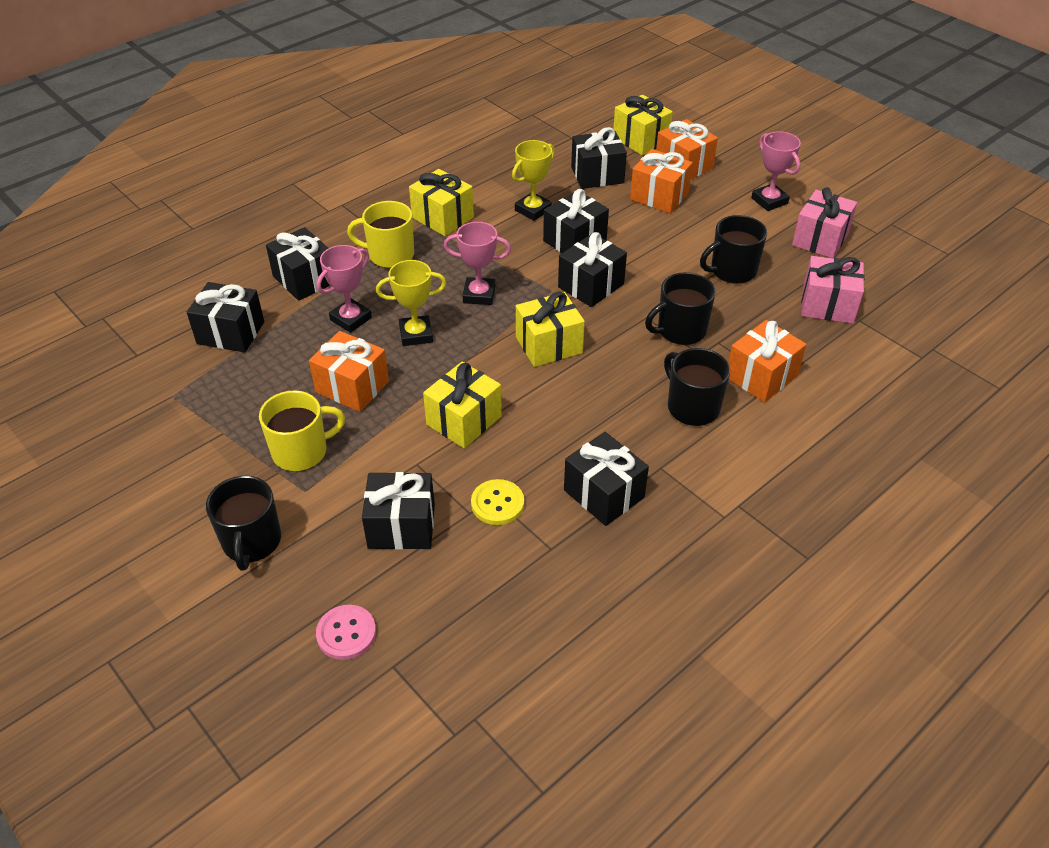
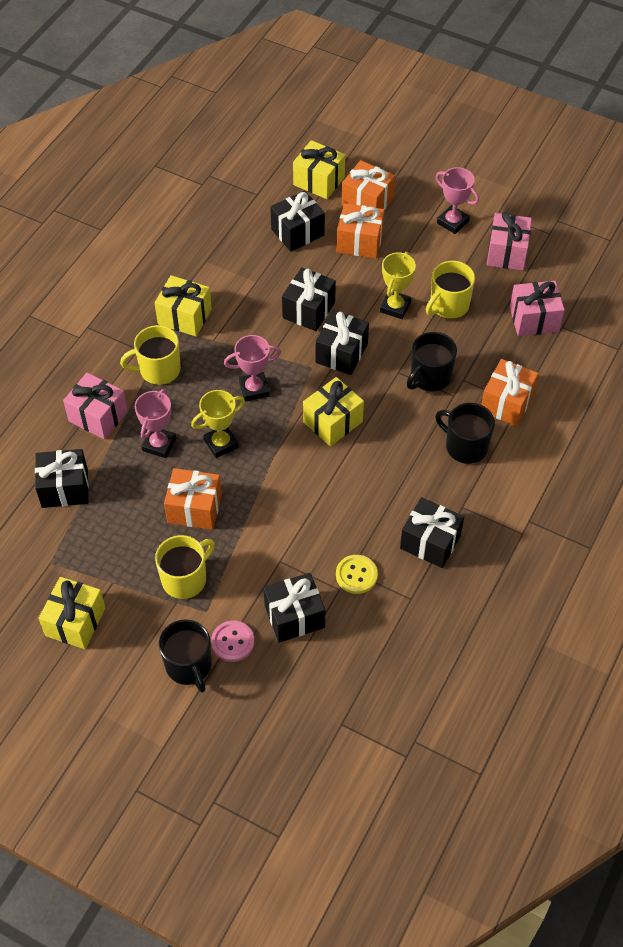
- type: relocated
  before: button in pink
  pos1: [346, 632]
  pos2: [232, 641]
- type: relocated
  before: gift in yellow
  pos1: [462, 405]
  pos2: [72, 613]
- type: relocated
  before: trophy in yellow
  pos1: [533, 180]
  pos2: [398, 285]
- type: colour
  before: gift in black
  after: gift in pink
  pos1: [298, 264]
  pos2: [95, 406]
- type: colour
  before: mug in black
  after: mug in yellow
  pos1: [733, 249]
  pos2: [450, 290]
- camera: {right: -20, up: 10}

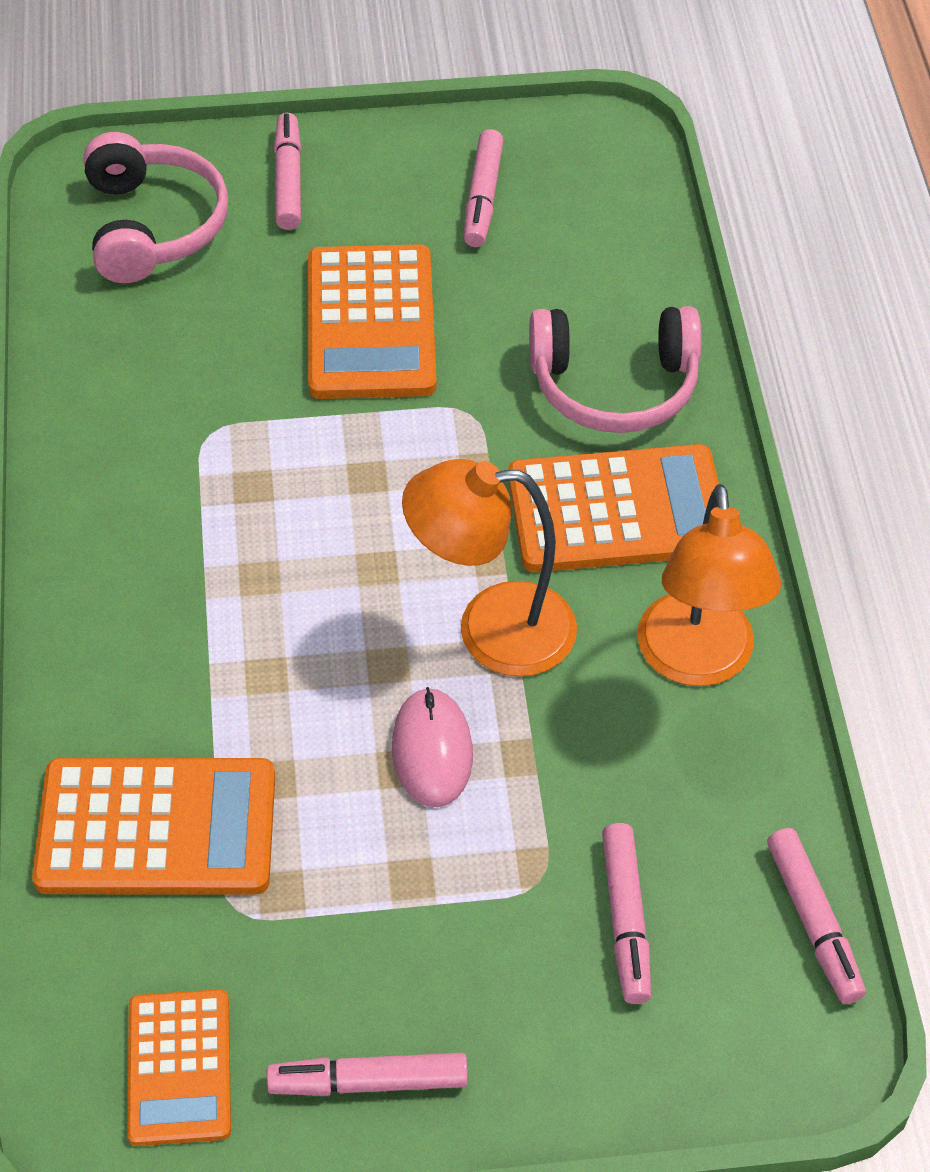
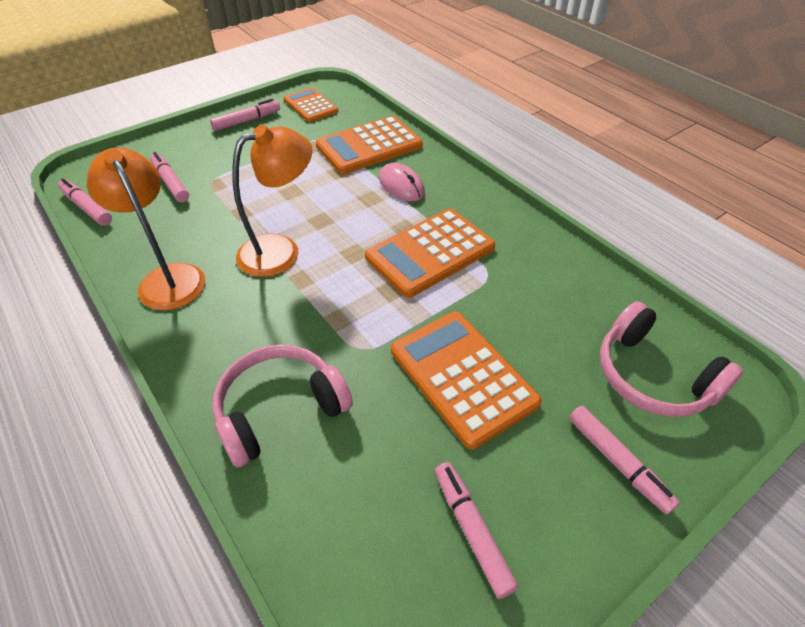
- type: relocated
  before: mouse in pink
  pos1: [432, 747]
  pos2: [402, 182]
- type: relocated
  before: calculator in orange
  pos1: [613, 508]
  pos2: [430, 253]
- camera: {right: 150, up: -5}

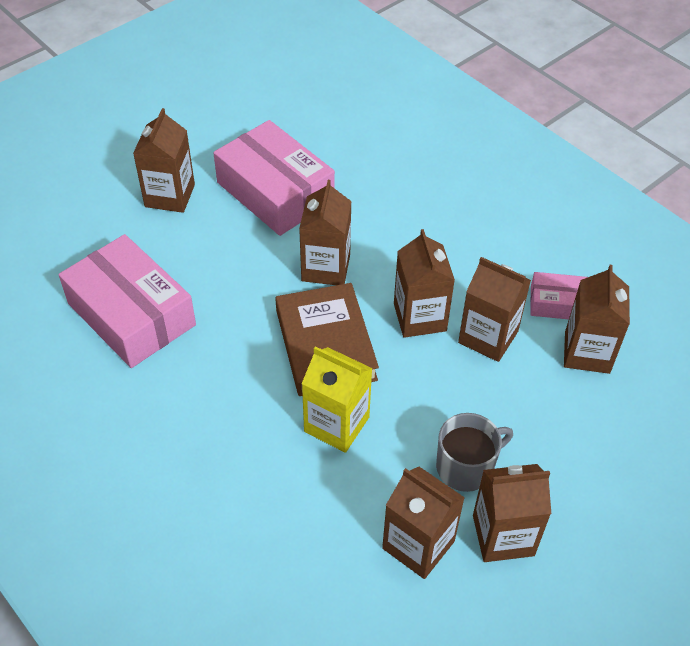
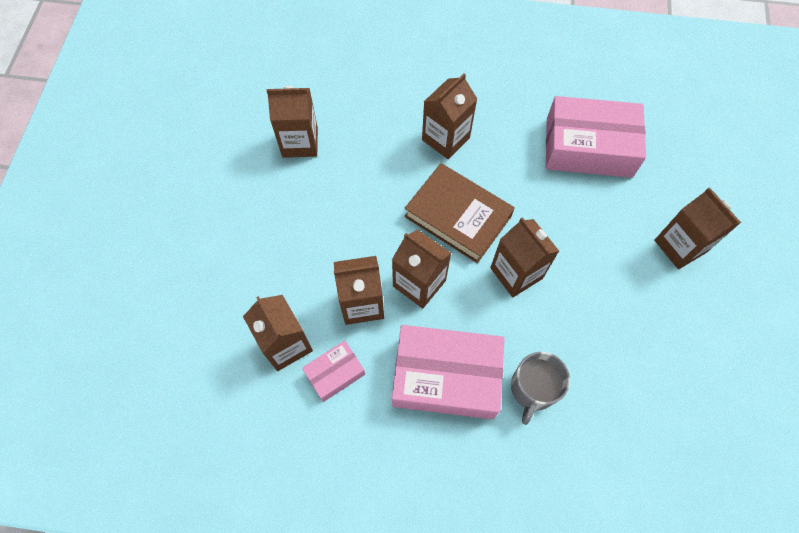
- type: missing
  before: carton in yellow
  pos1: [337, 399]
- type: relocated
  before: box in pink
  pos1: [274, 178]
  pos2: [448, 372]
- type: relocated
  before: mug in grey
  pos1: [474, 452]
  pos2: [540, 388]
- type: relocated
  before: carton in brown
  pos1: [512, 513]
  pos2: [449, 116]
- camera: {right: 140, up: 15}

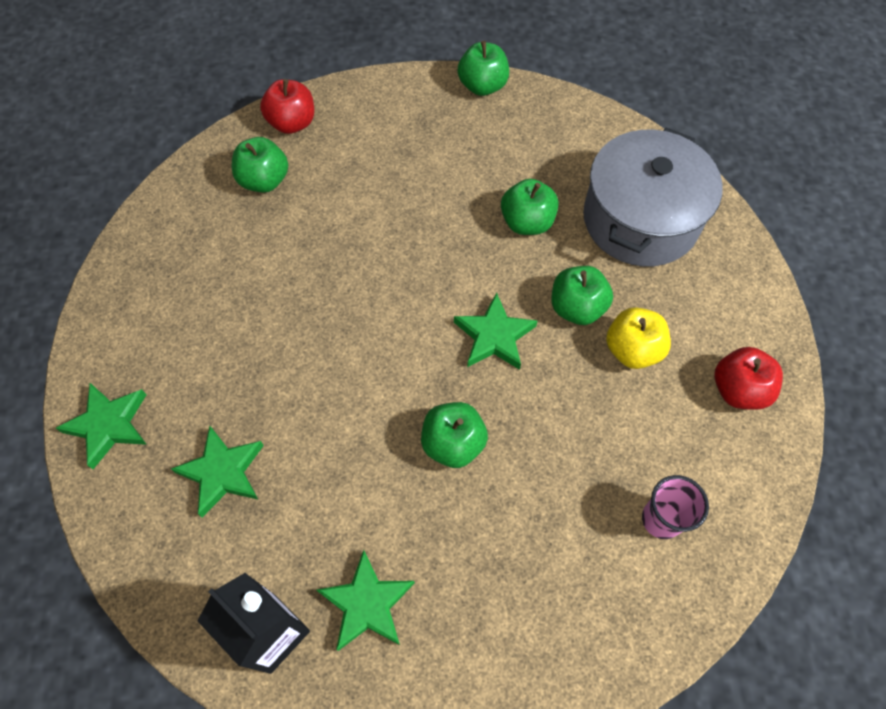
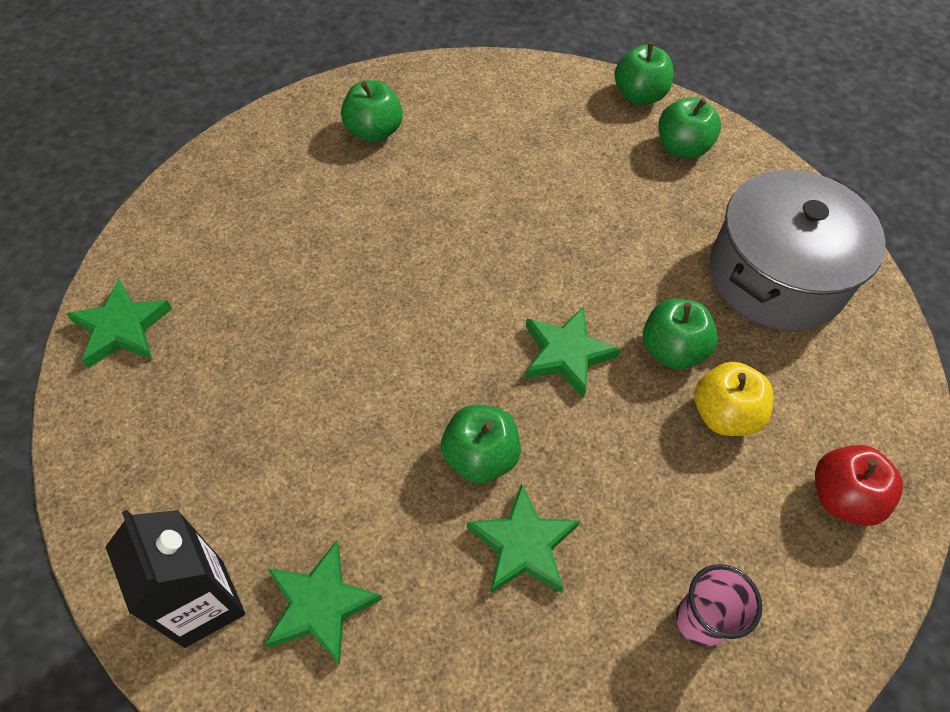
- type: missing
  before: apple in red
  pos1: [287, 106]
- type: relocated
  before: star in green
  pos1: [217, 471]
  pos2: [523, 538]
- type: relocated
  before: apple in green
  pos1: [530, 207]
  pos2: [690, 128]
- camera: {right: 15, up: -5}

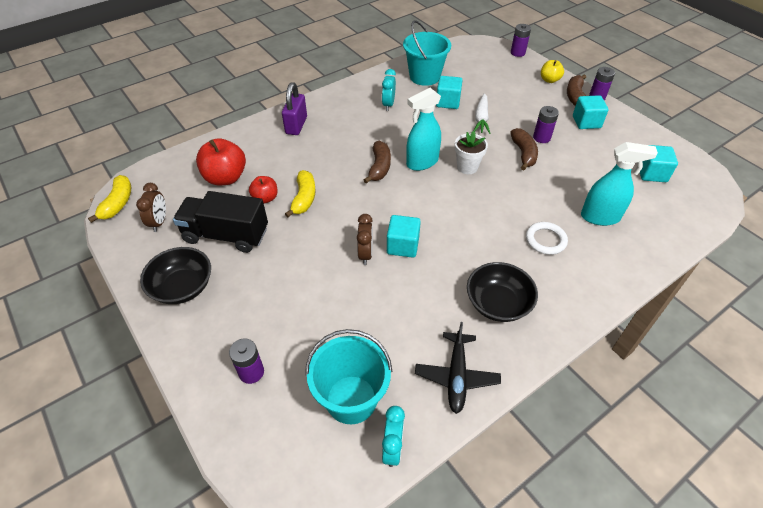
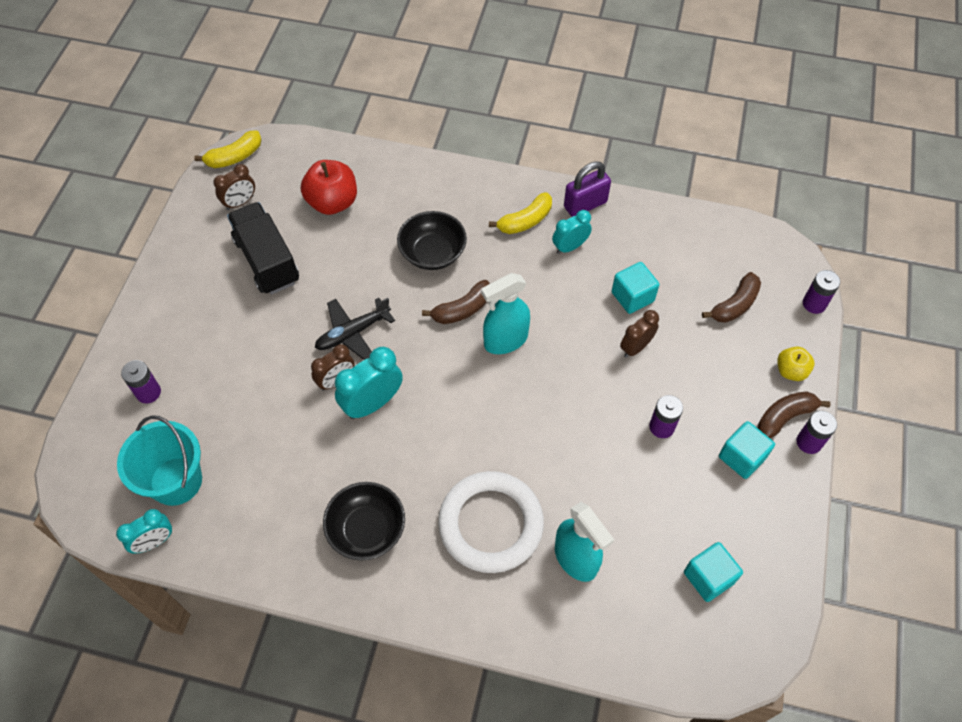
- type: missing
  before: apple in red
  pos1: [263, 189]
- type: missing
  before: bucket in turquoise
  pos1: [427, 53]
- type: missing
  before: flower pot in white
  pos1: [471, 152]
- type: relocated
  before: bowl in black
  pos1: [175, 275]
  pos2: [432, 240]
- type: relocated
  before: padlock in purple
  pos1: [294, 108]
  pos2: [587, 189]
- type: relocated
  before: banana in yellow
  pos1: [300, 193]
  pos2: [520, 213]
- type: relocated
  before: plane in black
  pos1: [458, 368]
  pos2: [355, 329]
- type: relocated
  before: banana in brown
  pos1: [524, 149]
  pos2: [731, 297]
- type: exchanged
  before: cube in turquoise
  after: clock in turquoise
  pos1: [404, 236]
  pos2: [369, 383]
- type: exchanged
  before: carrot in white
  after: clock in brown
  pos1: [482, 113]
  pos2: [639, 334]
- type: spun
  before: spray bottle in turquoise
  pos1: [423, 129]
  pos2: [505, 313]
  turn: -45
- type: size
  before: ring in white
  pos1: [547, 238]
  pos2: [491, 522]
  scale: 1.98
- camera: {right: 50, up: 10}

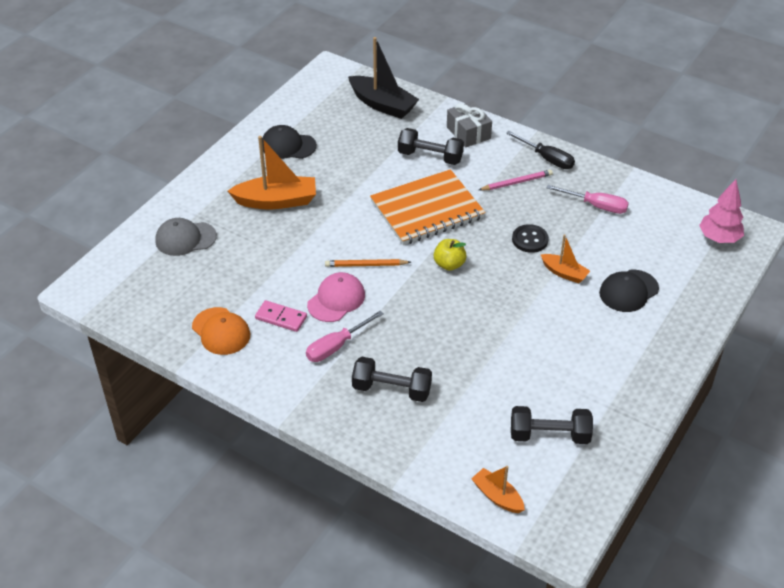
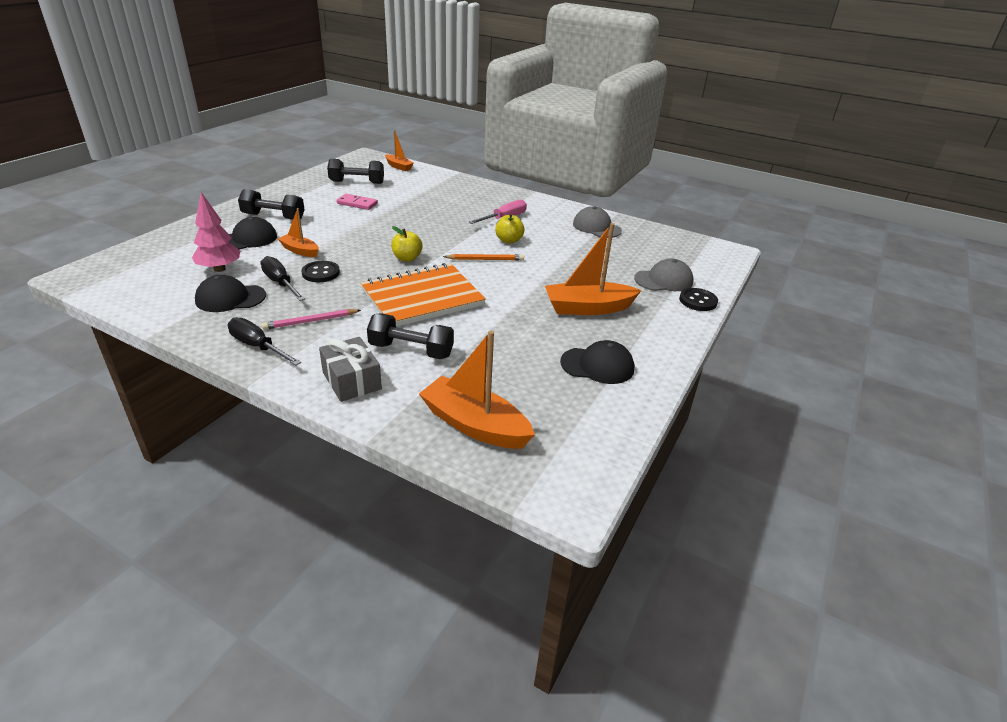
- type: appeared
  after: screwdriver in black
  pos2: [283, 278]
- type: appeared
  after: button in black
  pos2: [698, 299]
- type: relocated
  before: domino in pink
  pos1: [281, 316]
  pos2: [357, 202]
- type: relocated
  before: dumbbell in black
  pos1: [392, 379]
  pos2: [271, 204]
- type: relocated
  before: tree in pink
  pos1: [721, 211]
  pos2: [216, 232]
- type: exchanged
  before: cap in pink
  after: apple in yellow
  pos1: [336, 297]
  pos2: [510, 228]
- type: exchanged
  before: screwdriver in pink
  after: cap in black
  pos1: [588, 199]
  pos2: [230, 293]
- type: colour
  before: cap in orange
  after: cap in grey
  pos1: [221, 331]
  pos2: [597, 222]
- type: colour
  before: boat in black
  after: boat in orange
  pos1: [383, 78]
  pos2: [477, 390]
- camera: {right: 175, up: -10}

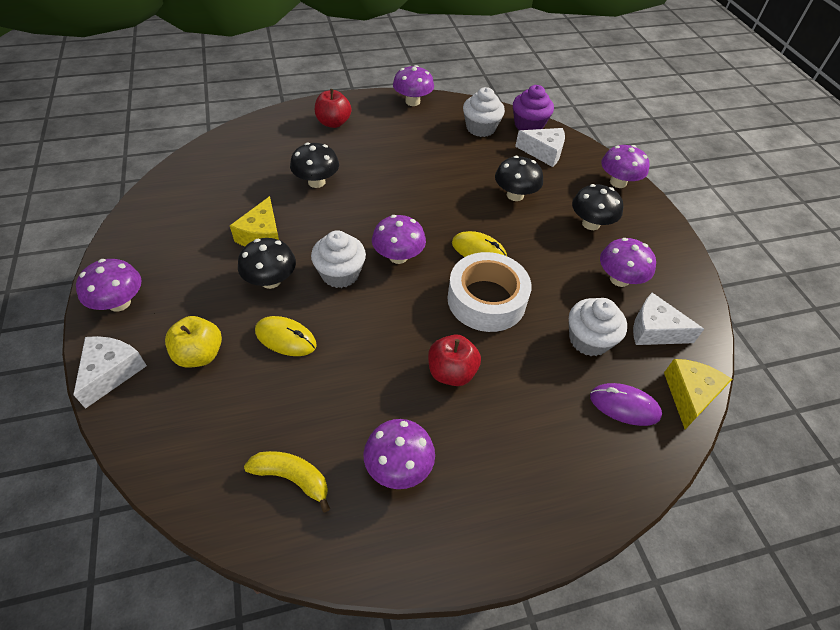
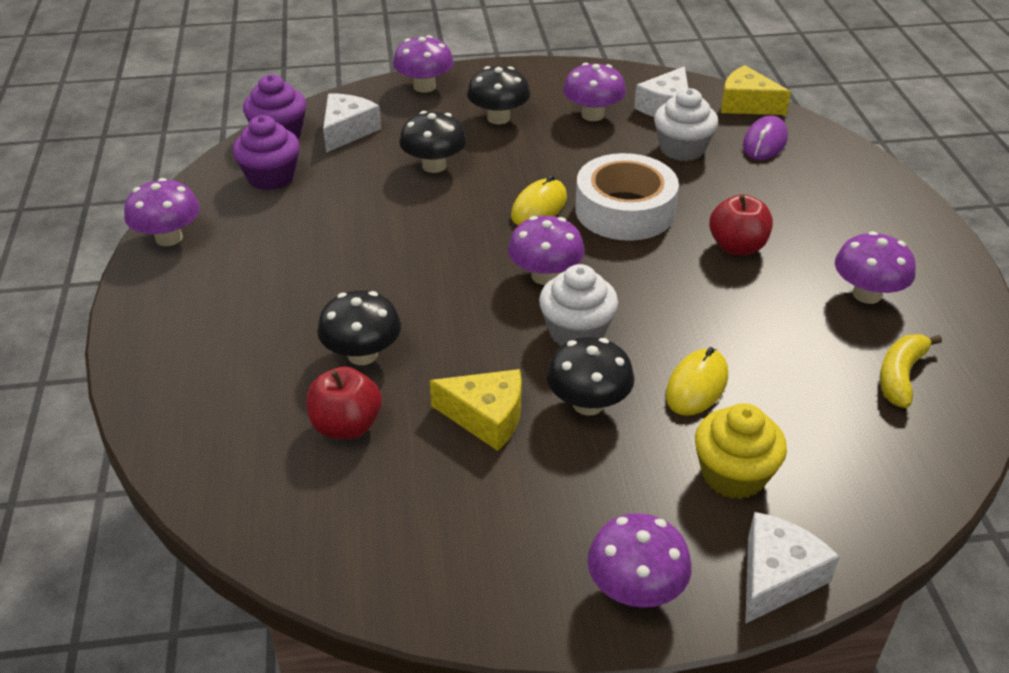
- type: relocated
  before: apple in red
  pos1: [333, 108]
  pos2: [344, 402]
- type: exchanged
  before: apple in yellow
  after: cupcake in yellow
  pos1: [193, 341]
  pos2: [741, 451]
- type: colour
  before: cupcake in white
  after: cupcake in purple
  pos1: [484, 112]
  pos2: [266, 152]
- type: spun
  before: cheese in white
  pos1: [110, 372]
  pos2: [792, 568]
  turn: 105
- camera: {right: -80, up: -10}

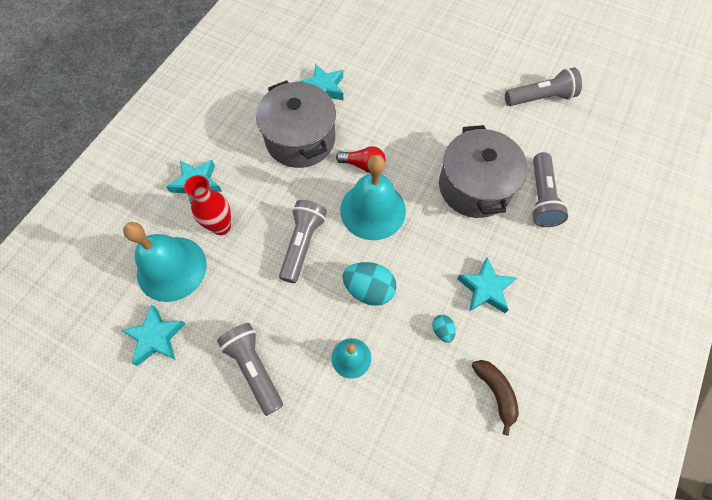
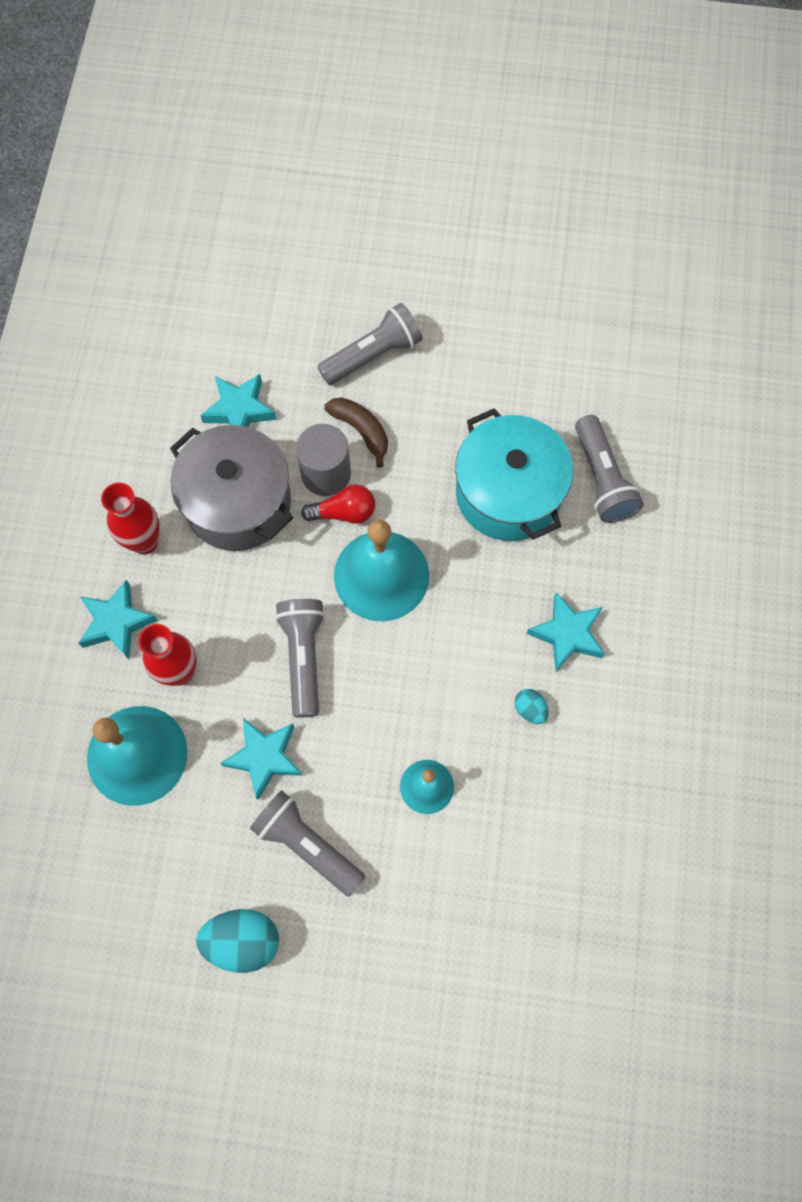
- type: appeared
  after: vase in red
  pos2: [130, 518]
- type: appeared
  after: cylinder in grey
  pos2: [323, 460]
- type: relocated
  before: star in turquoise
  pos1: [153, 335]
  pos2: [261, 759]
- type: relocated
  before: egg in turquoise
  pos1: [369, 284]
  pos2: [237, 941]
- type: relocated
  before: banana in brown
  pos1: [495, 398]
  pos2: [356, 432]
- type: relocated
  before: flashlight in grey
  pos1: [543, 86]
  pos2: [370, 344]
- type: colour
  before: pot in grey
  after: pot in turquoise
  pos1: [483, 171]
  pos2: [514, 474]
- camera: {right: -20, up: 5}

